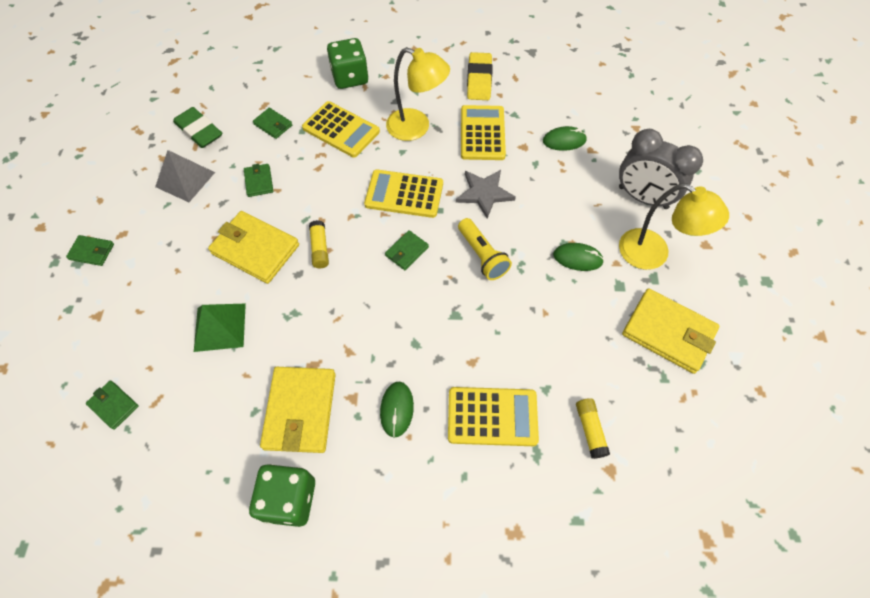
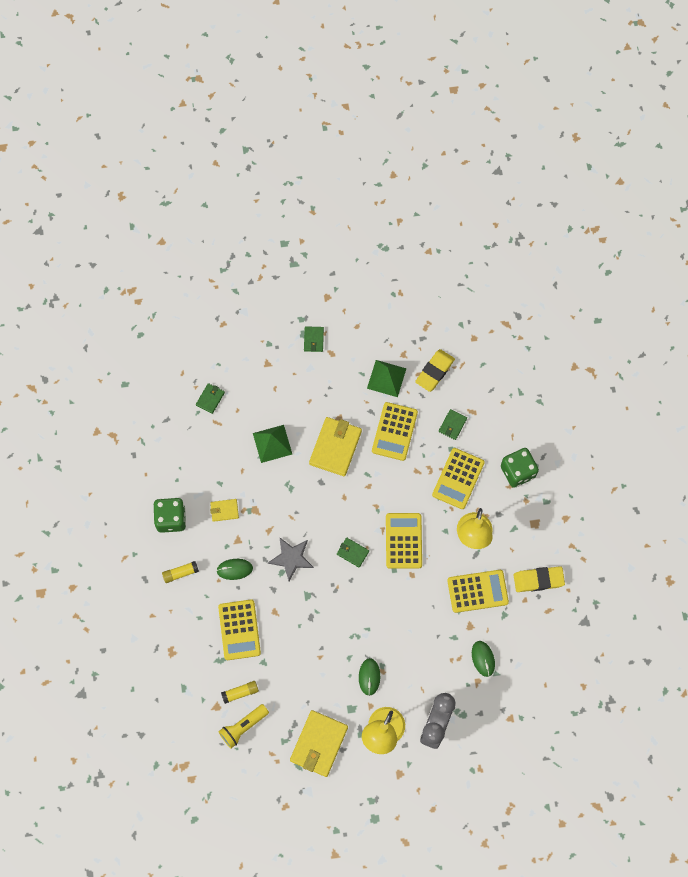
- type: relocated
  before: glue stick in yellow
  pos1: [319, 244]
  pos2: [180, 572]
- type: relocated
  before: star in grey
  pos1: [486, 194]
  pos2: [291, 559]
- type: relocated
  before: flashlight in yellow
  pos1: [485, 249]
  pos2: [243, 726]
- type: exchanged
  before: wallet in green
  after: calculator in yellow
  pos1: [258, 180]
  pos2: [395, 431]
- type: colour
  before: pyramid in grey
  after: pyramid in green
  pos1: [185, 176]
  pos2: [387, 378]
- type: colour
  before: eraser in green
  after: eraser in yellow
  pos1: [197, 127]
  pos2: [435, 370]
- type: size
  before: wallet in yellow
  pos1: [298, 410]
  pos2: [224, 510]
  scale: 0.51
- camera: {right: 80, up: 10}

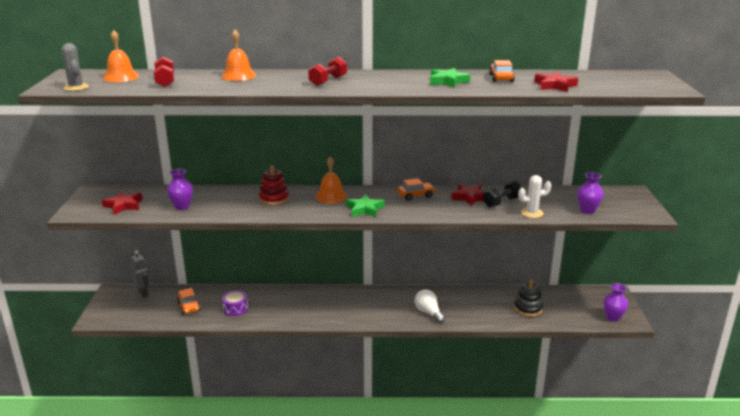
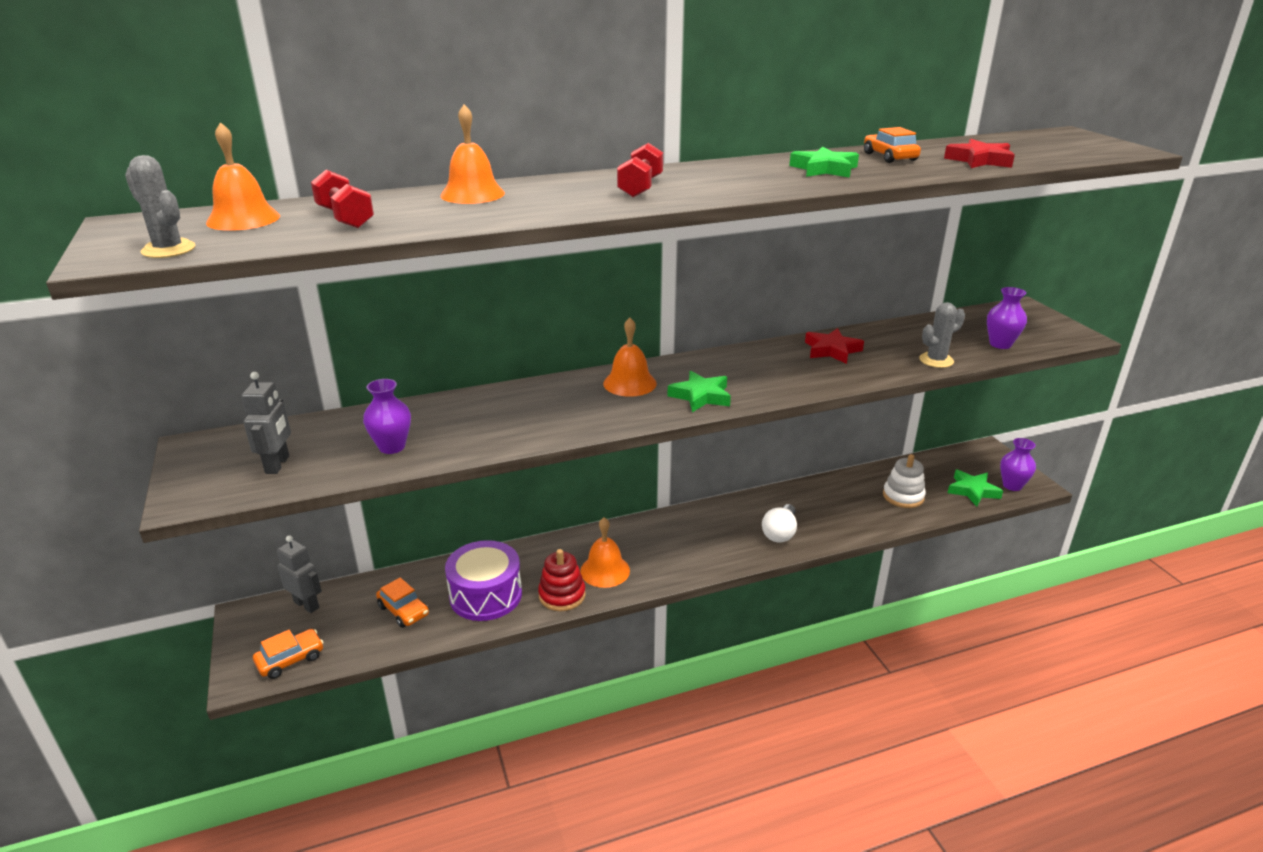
- type: missing
  before: dumbbell in black
  pos1: [502, 194]
- type: appeared
  after: bell in orange
  pos2: [605, 552]
- type: appeared
  after: star in green
  pos2: [975, 488]
- type: relocated
  before: stacking toy in red
  pos1: [274, 185]
  pos2: [562, 580]
- type: relocated
  before: car in orange
  pos1: [416, 189]
  pos2: [288, 654]
- type: exchanged
  before: star in red
  after: robot in grey
  pos1: [122, 203]
  pos2: [266, 423]
- type: colour
  before: stacking toy in black
  after: stacking toy in white
  pos1: [528, 298]
  pos2: [904, 481]
- type: colour
  before: cactus in white
  after: cactus in grey
  pos1: [534, 196]
  pos2: [942, 335]
- type: spun
  before: light bulb in white
  pos1: [430, 306]
  pos2: [779, 523]
  turn: -105
- type: size
  before: drum in purple
  pos1: [235, 303]
  pos2: [483, 580]
  scale: 1.73
- camera: {right: -20, up: 5}

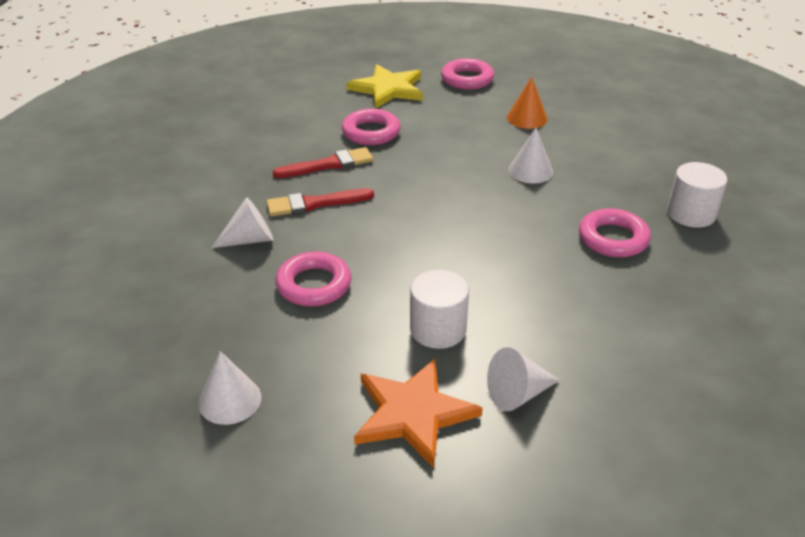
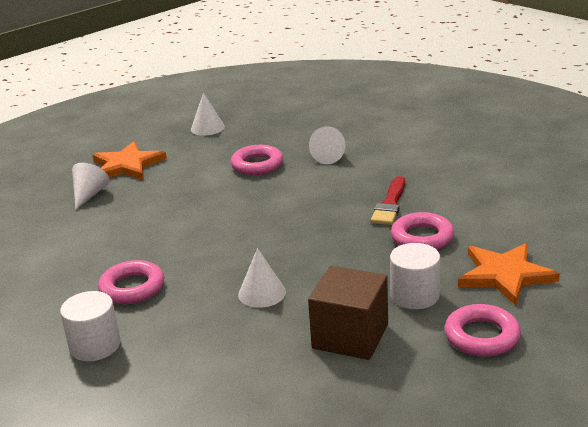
- type: missing
  before: brush in red
  pos1: [320, 202]
- type: relocated
  before: cylinder in white
  pos1: [439, 309]
  pos2: [415, 276]
- type: exchanged
  before: cone in orange
  after: cube in brown
  pos1: [527, 103]
  pos2: [348, 313]
- type: colour
  before: star in yellow
  after: star in orange
  pos1: [385, 86]
  pos2: [509, 274]
- camera: {right: 130, up: -10}

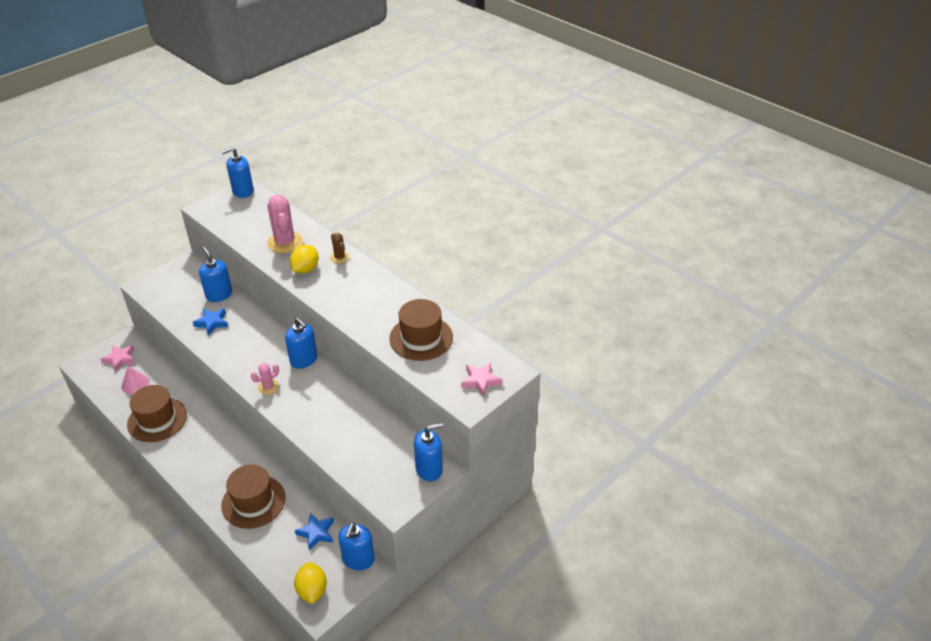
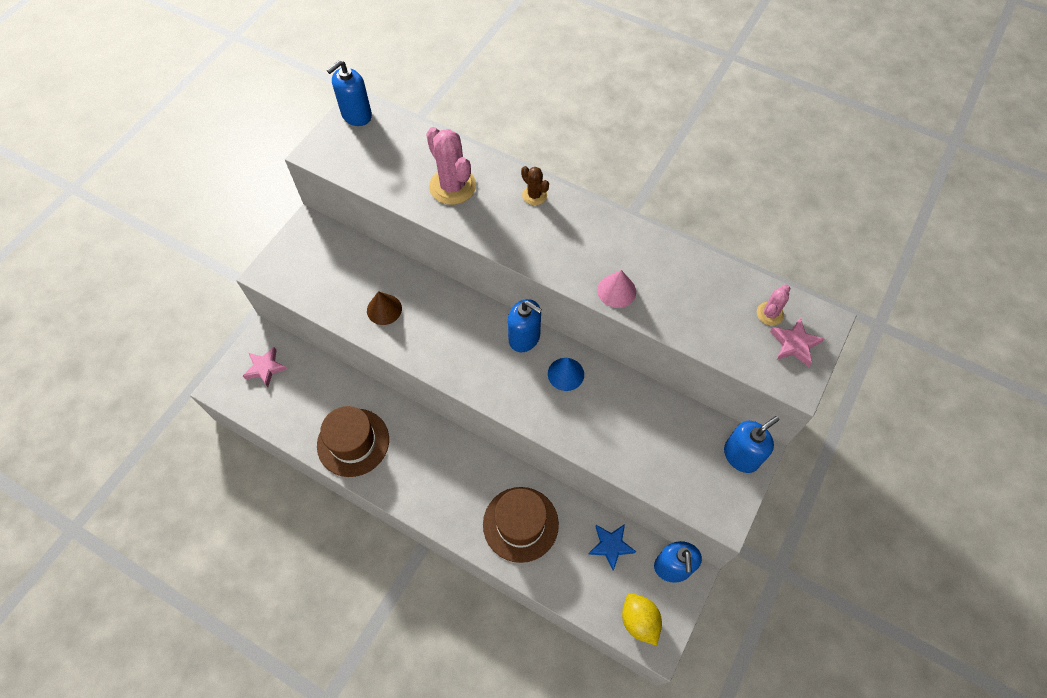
- type: missing
  before: soap dispenser in blue
  pos1: [215, 274]
- type: missing
  before: lemon in yellow
  pos1: [304, 259]
- type: missing
  before: hat in brown
  pos1: [421, 330]
- type: appeared
  after: cone in blue
  pos2: [566, 374]
- type: relocated
  before: cone in pink
  pos1: [135, 380]
  pos2: [616, 289]
- type: relocated
  before: cactus in pink
  pos1: [265, 378]
  pos2: [773, 305]
- type: exchanged
  before: star in blue
  after: cone in brown
  pos1: [210, 322]
  pos2: [384, 308]
- camera: {right: -15, up: 20}

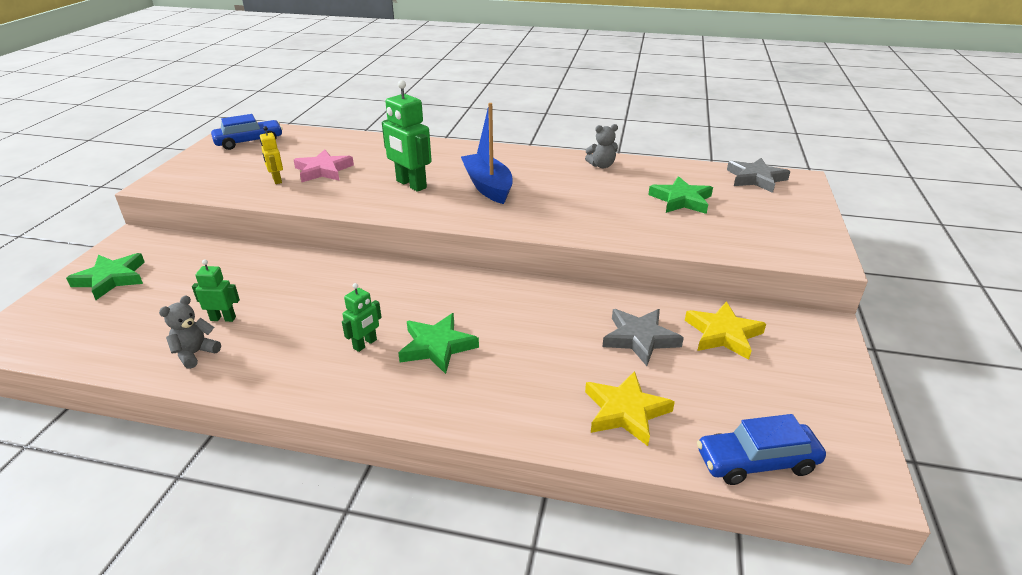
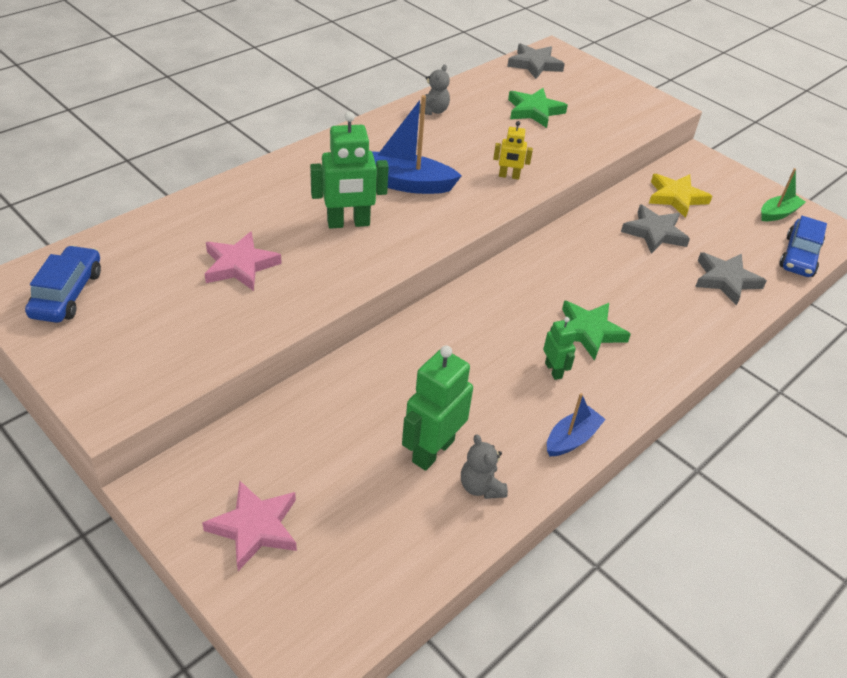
- type: appeared
  after: boat in blue
  pos2: [576, 424]
- type: appeared
  after: boat in green
  pos2: [783, 194]
- type: relocated
  before: robot in yellow
  pos1: [271, 155]
  pos2: [513, 150]
- type: colour
  before: star in green
  after: star in pink
  pos1: [105, 276]
  pos2: [249, 526]
- type: colour
  before: star in yellow
  after: star in grey
  pos1: [630, 408]
  pos2: [731, 278]
- type: size
  before: robot in green
  pos1: [216, 290]
  pos2: [437, 408]
  scale: 1.84
- camera: {right: -60, up: 10}

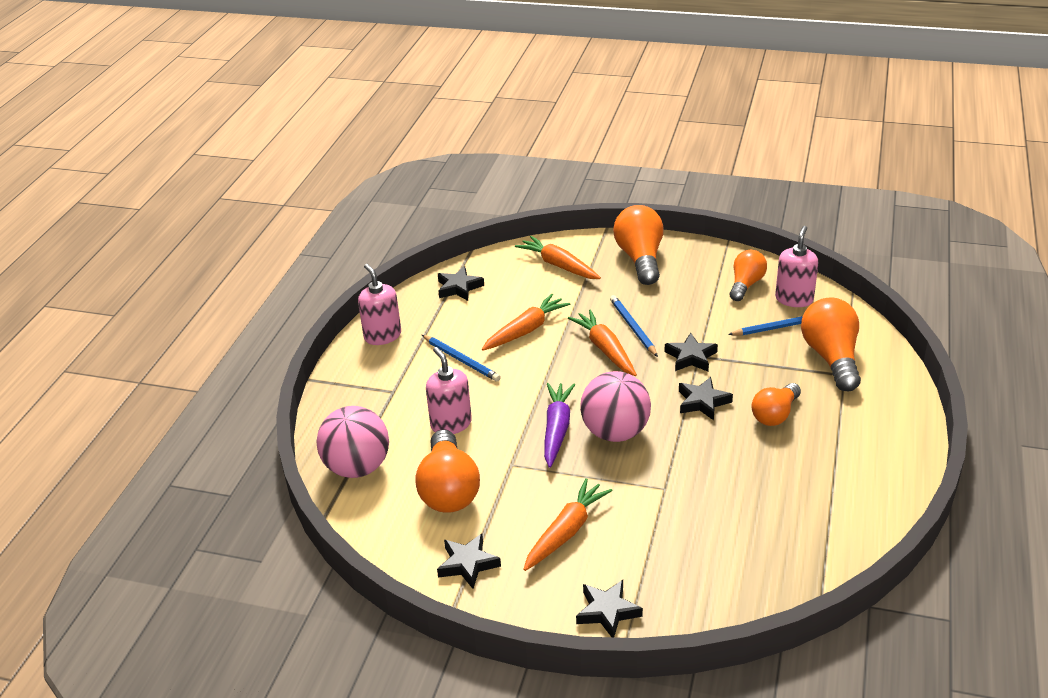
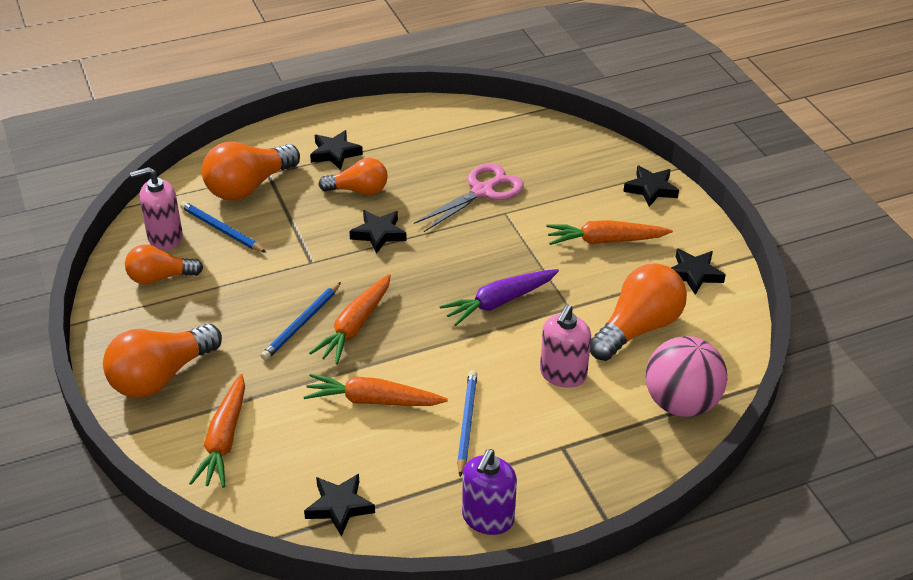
- type: missing
  before: ball in pink
  pos1: [615, 406]
- type: appeared
  after: scissors in pink
  pos2: [469, 197]
- type: relocated
  before: star in black
  pos1: [691, 352]
  pos2: [336, 150]
- type: colour
  before: soap dispenser in pink
  after: soap dispenser in purple
  pos1: [379, 304]
  pos2: [489, 492]
- camera: {right: -130, up: 5}

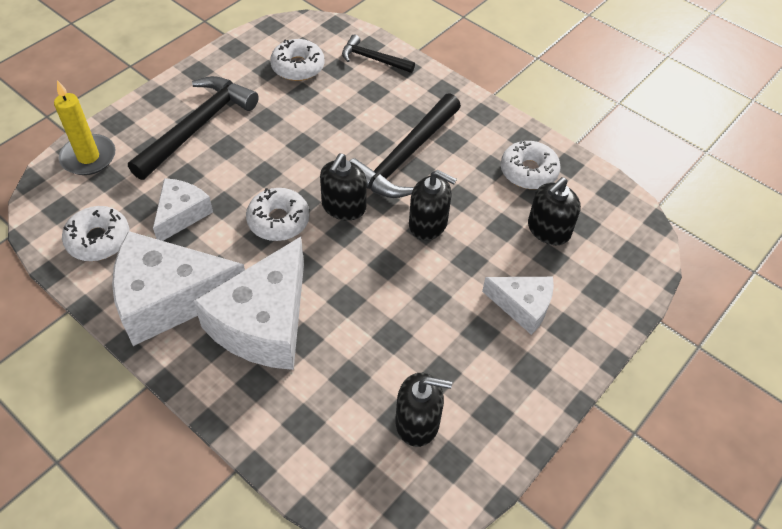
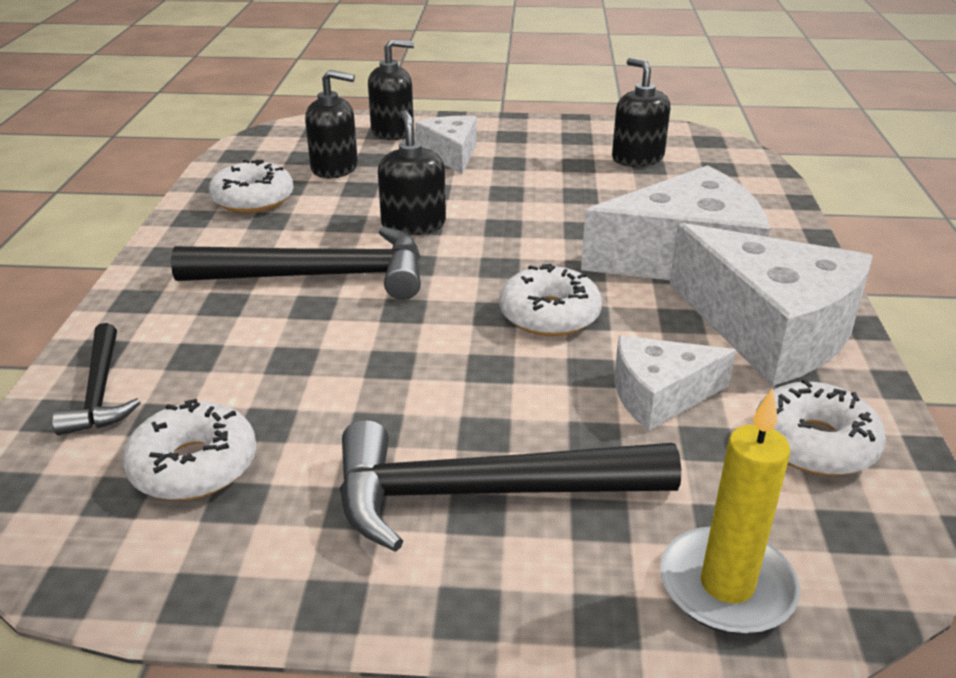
- type: relocated
  before: soap dispenser in black
  pos1: [343, 187]
  pos2: [391, 89]
- camera: {right: -125, up: -20}

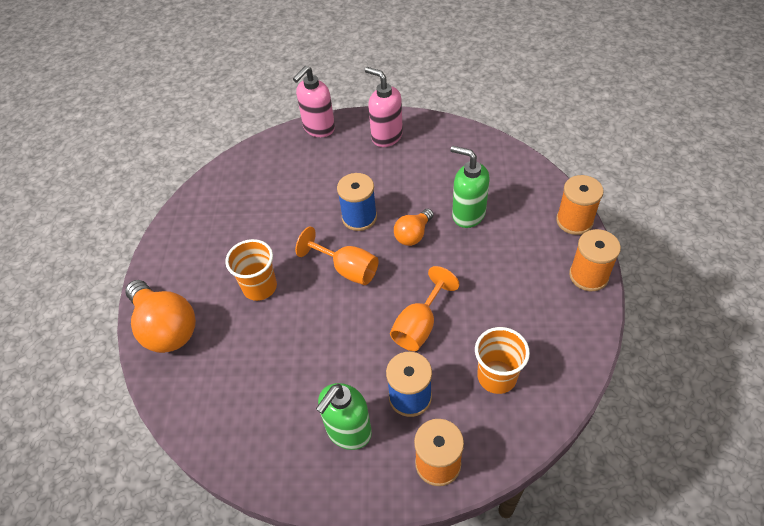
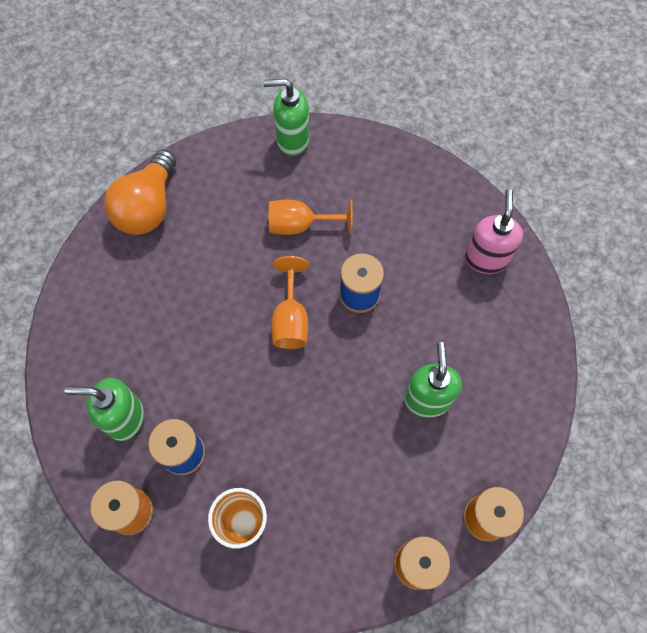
- type: missing
  before: cup in orange
  pos1: [251, 270]
- type: missing
  before: soap dispenser in pink
  pos1: [314, 101]
- type: missing
  before: light bulb in orange
  pos1: [414, 227]
- type: appeared
  after: soap dispenser in green
  pos2: [286, 117]
- type: relocated
  before: goblet in orange
  pos1: [424, 308]
  pos2: [311, 217]
- camera: {right: 55, up: 15}

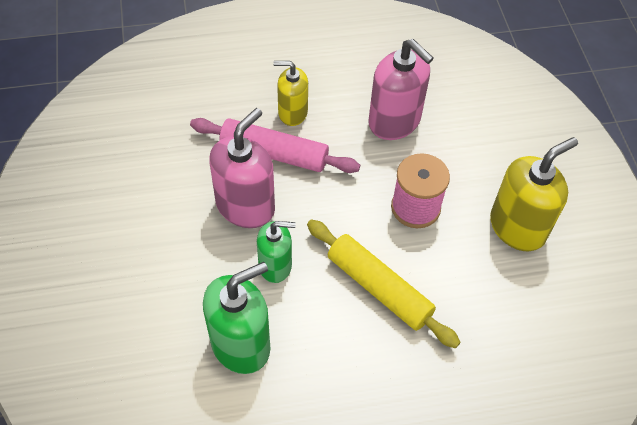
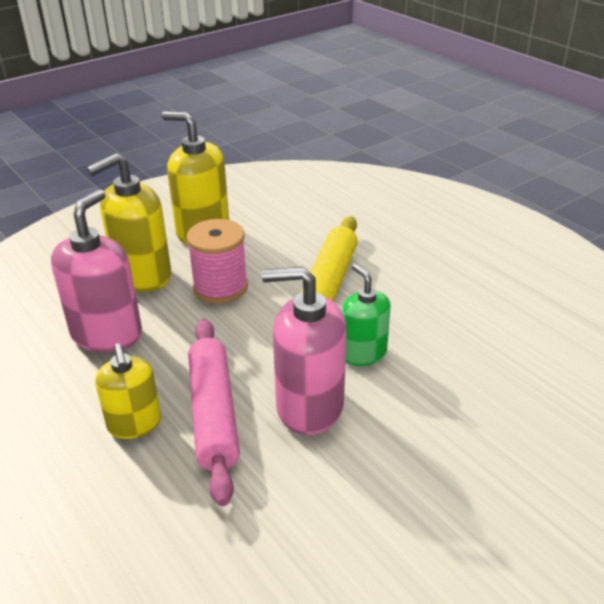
- type: missing
  before: soap dispenser in green
  pos1: [236, 318]
- type: appeared
  after: soap dispenser in yellow
  pos2: [129, 222]
- camera: {right: -115, up: -20}

